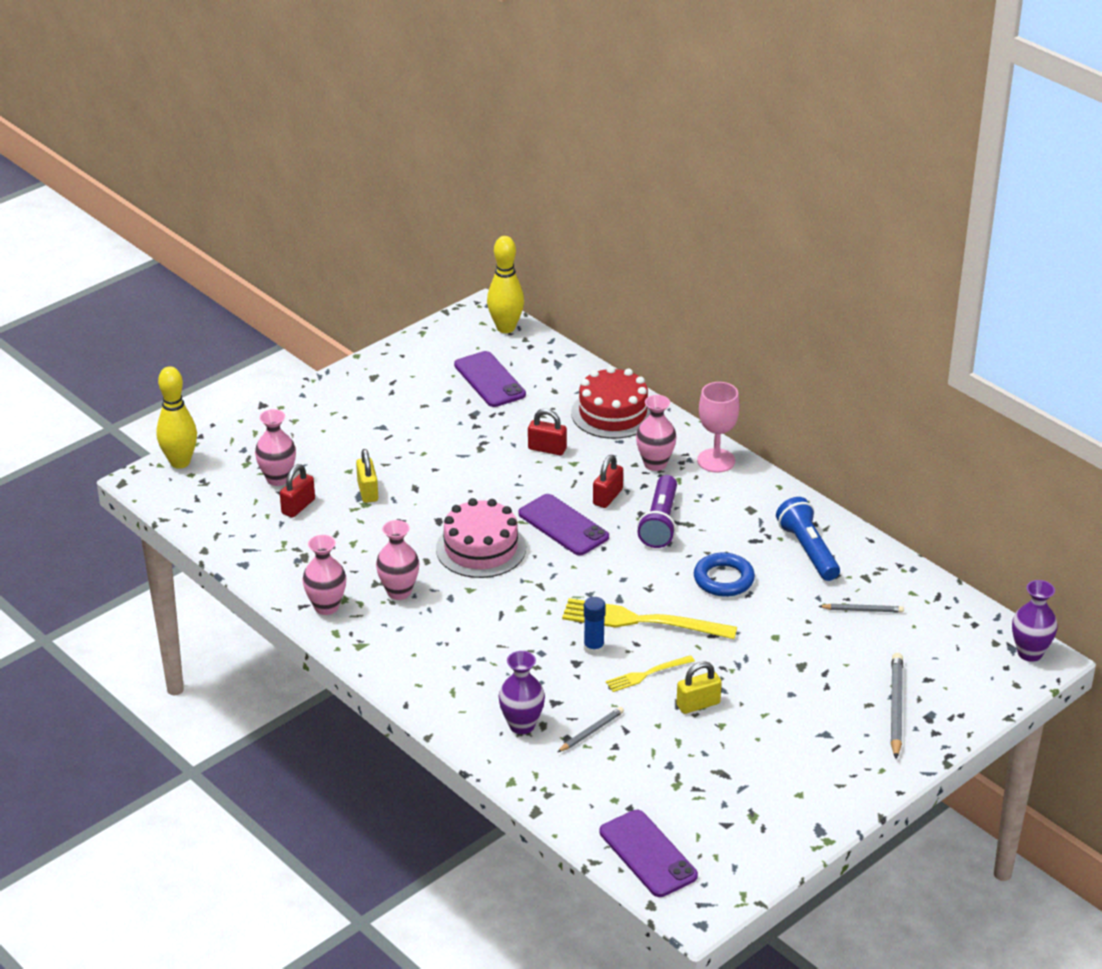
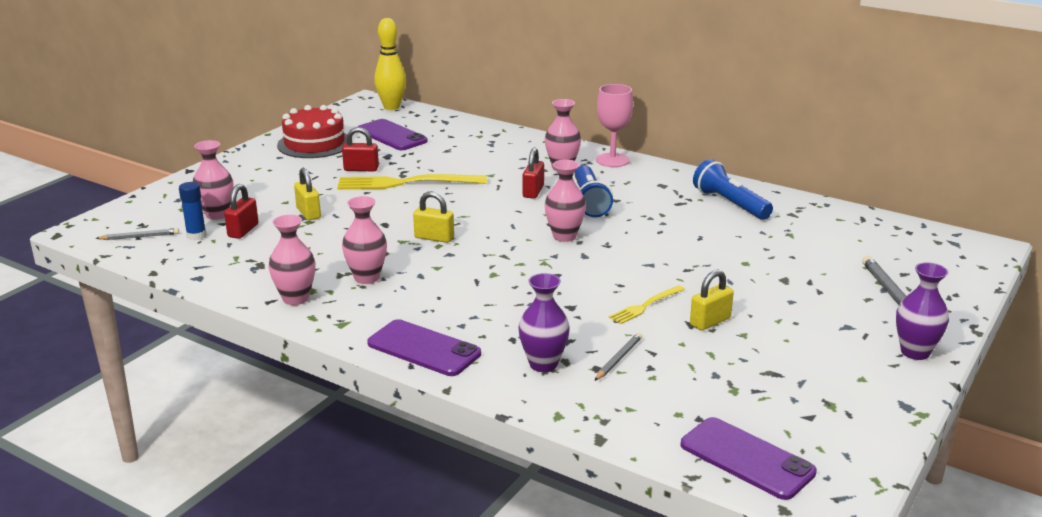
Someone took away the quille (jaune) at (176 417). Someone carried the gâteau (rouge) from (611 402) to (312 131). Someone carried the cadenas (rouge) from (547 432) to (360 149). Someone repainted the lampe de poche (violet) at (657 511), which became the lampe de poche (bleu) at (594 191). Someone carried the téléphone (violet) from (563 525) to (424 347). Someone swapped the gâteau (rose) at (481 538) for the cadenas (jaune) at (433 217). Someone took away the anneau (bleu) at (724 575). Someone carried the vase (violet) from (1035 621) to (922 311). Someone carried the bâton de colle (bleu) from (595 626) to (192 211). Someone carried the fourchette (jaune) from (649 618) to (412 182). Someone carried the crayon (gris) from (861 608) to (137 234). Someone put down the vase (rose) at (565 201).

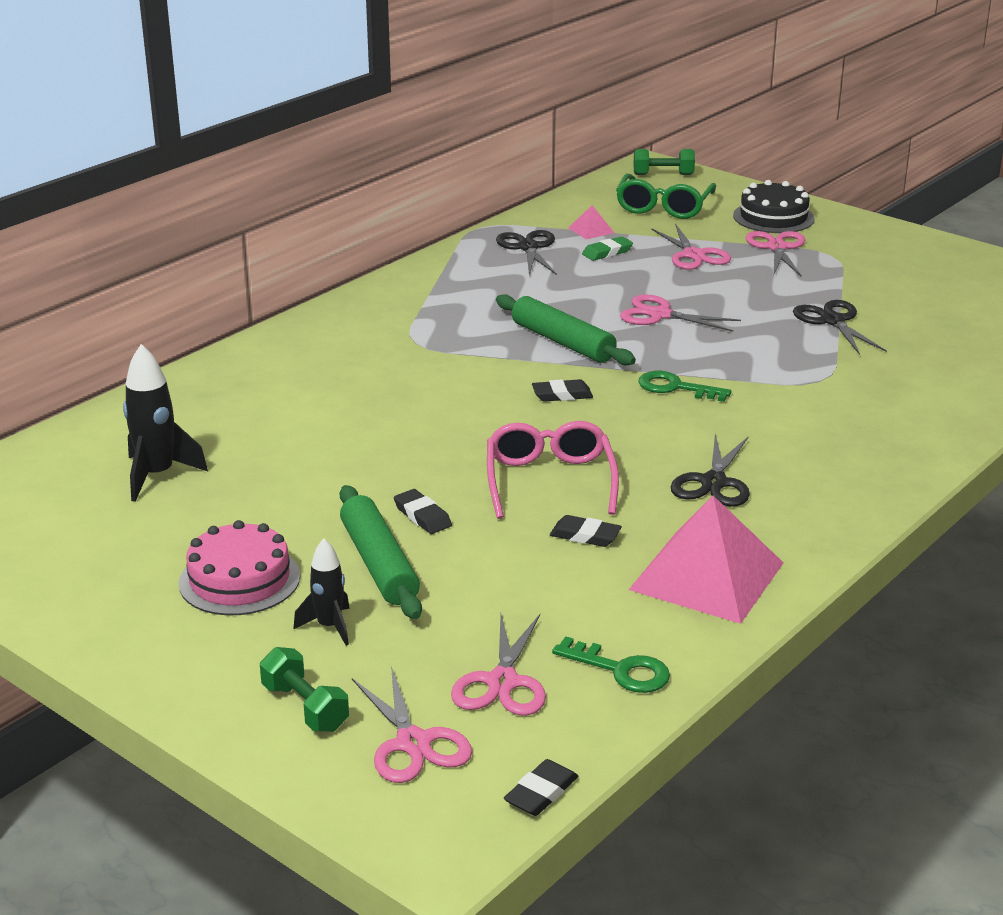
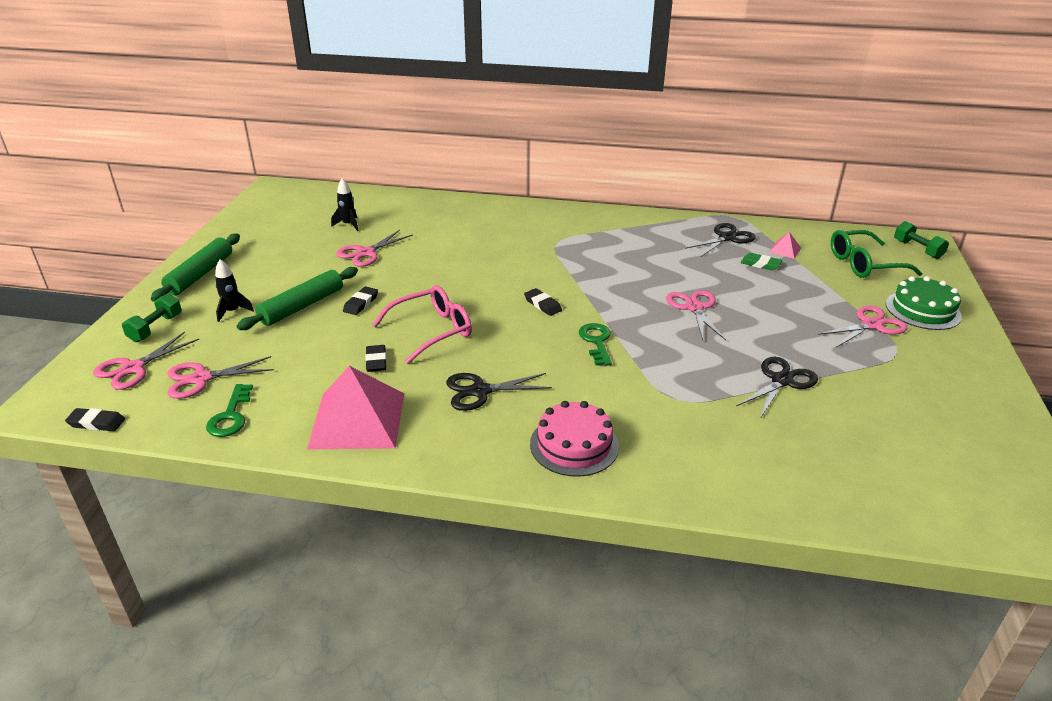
Someone repainted the gâteau (noir) at (774 206), which became the gâteau (vert) at (924 303). Someone carried the ciseaux (rose) from (691 247) to (374 248). Someone carried the rouleau à pâtisserie (vert) from (566 329) to (195 268). Someone scaled the fusée (noir) at (165 423) by 0.63. Someone carried the gâteau (rose) from (239 567) to (574 439).

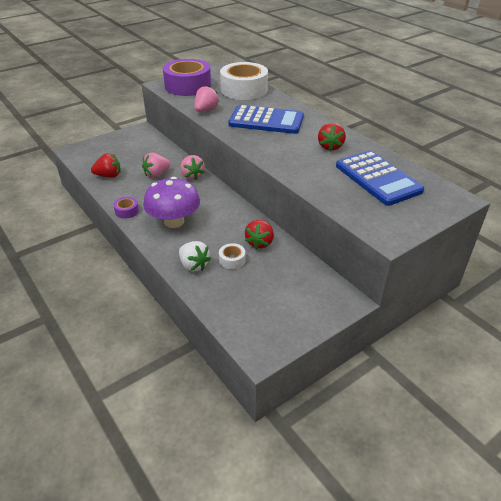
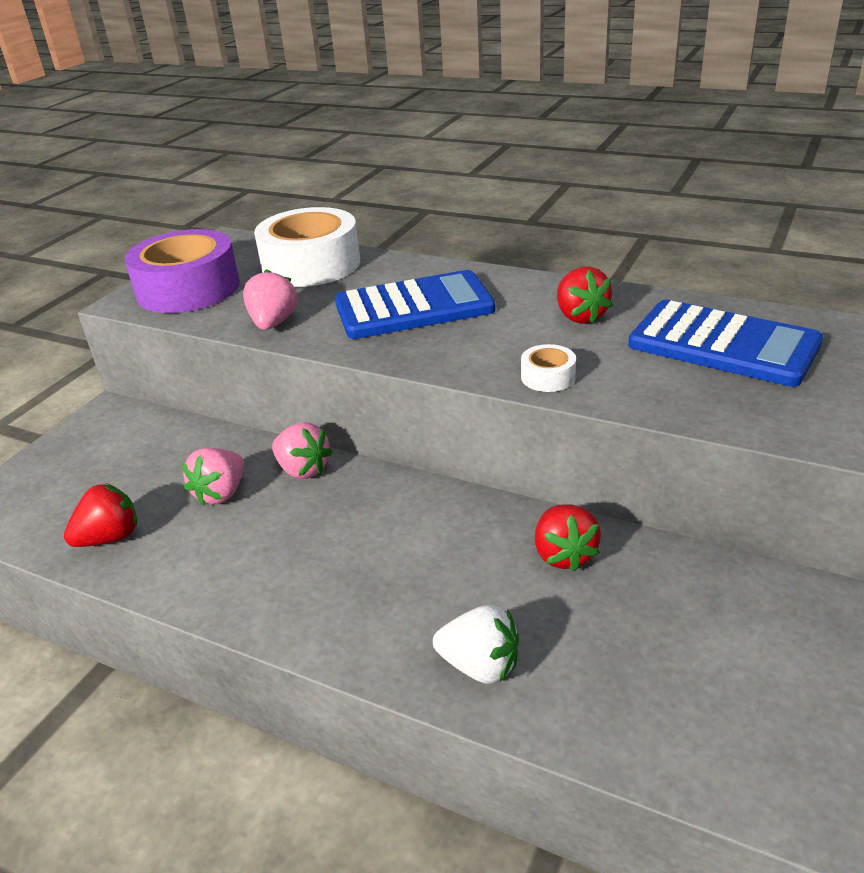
Someone took away the champignon (violet) at (171 202). Someone took away the ruban adhésif (violet) at (126 208). Someone carried the ruban adhésif (blanc) from (232 256) to (548 368).

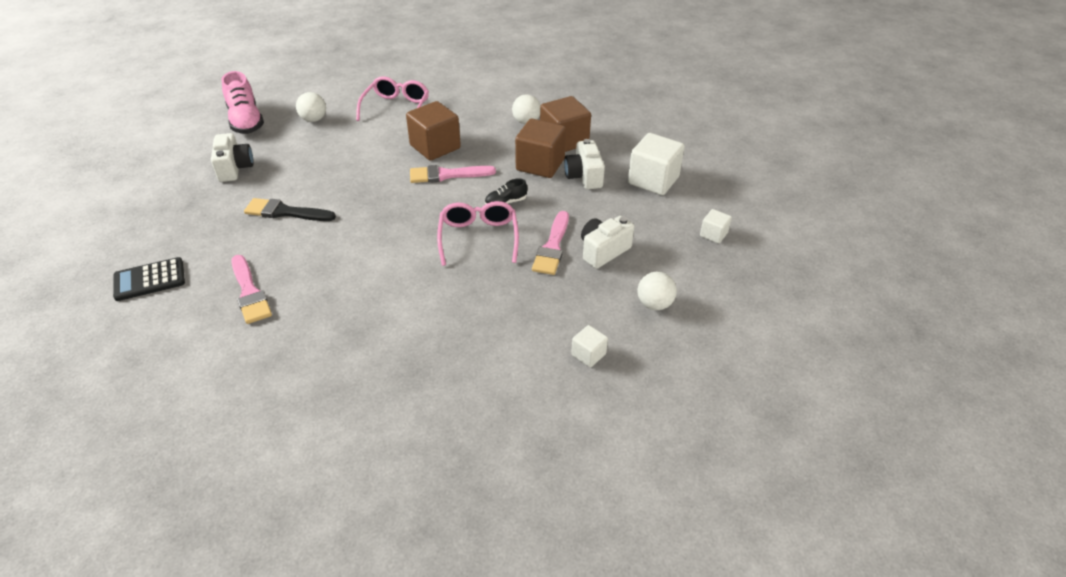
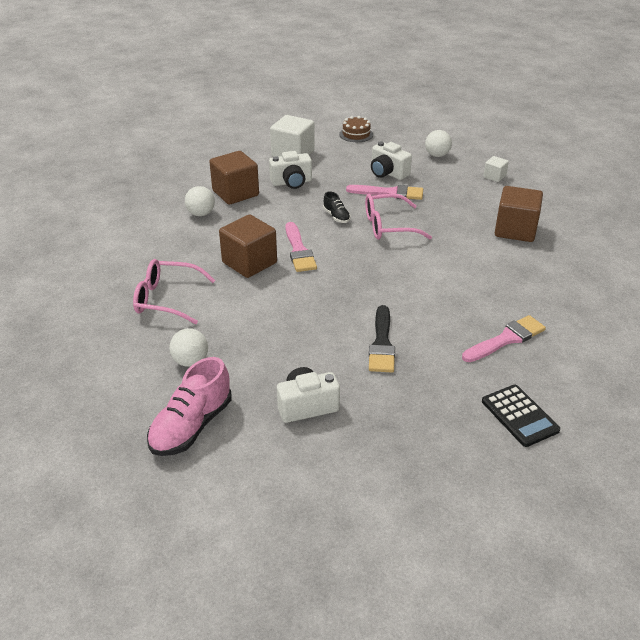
Someone rotated the chaussure (rose) at (243 102) by 150 degrees clockwise. Someone carried the cube (marron) from (540 148) to (519 214). Someone swapped the cube (blanc) at (716 226) for the gâteau (marron) at (356 129).

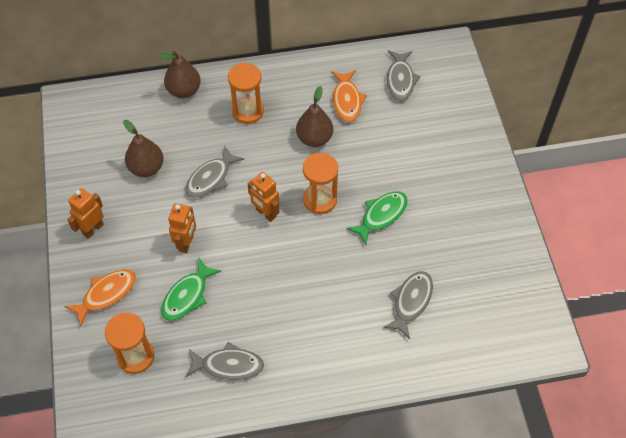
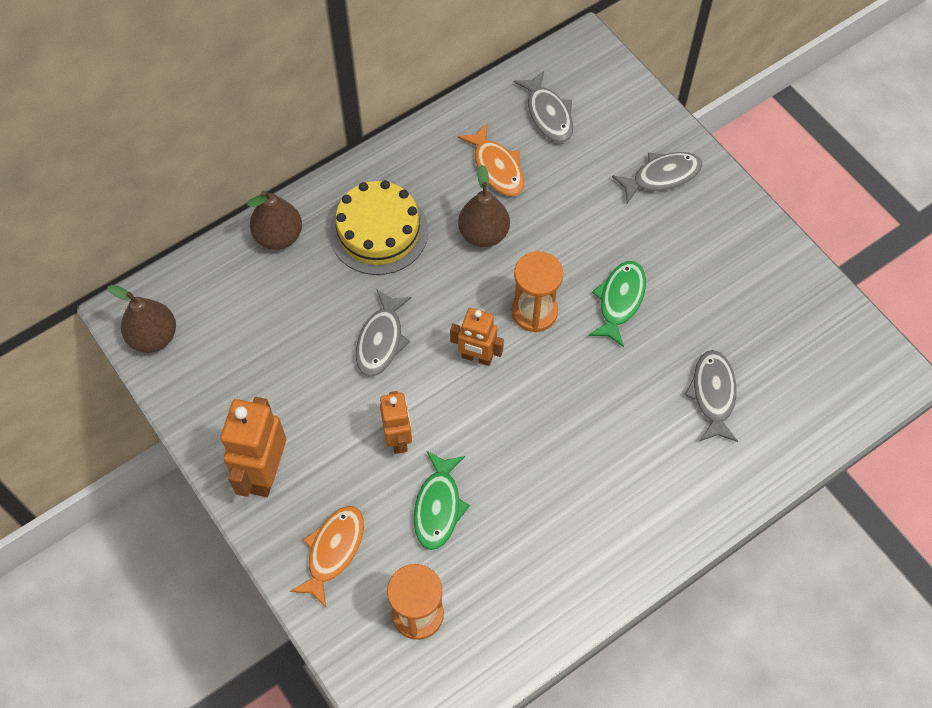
Someone swapped the sablier (orange) at (246 93) for the gâteau (jaune) at (378 227). Someone carried the poire (marron) from (143 148) to (142 319). Someone scaled the robot (orange) at (85 213) by 1.57. Someone carried the poisson (gris) from (225 361) to (657 177).

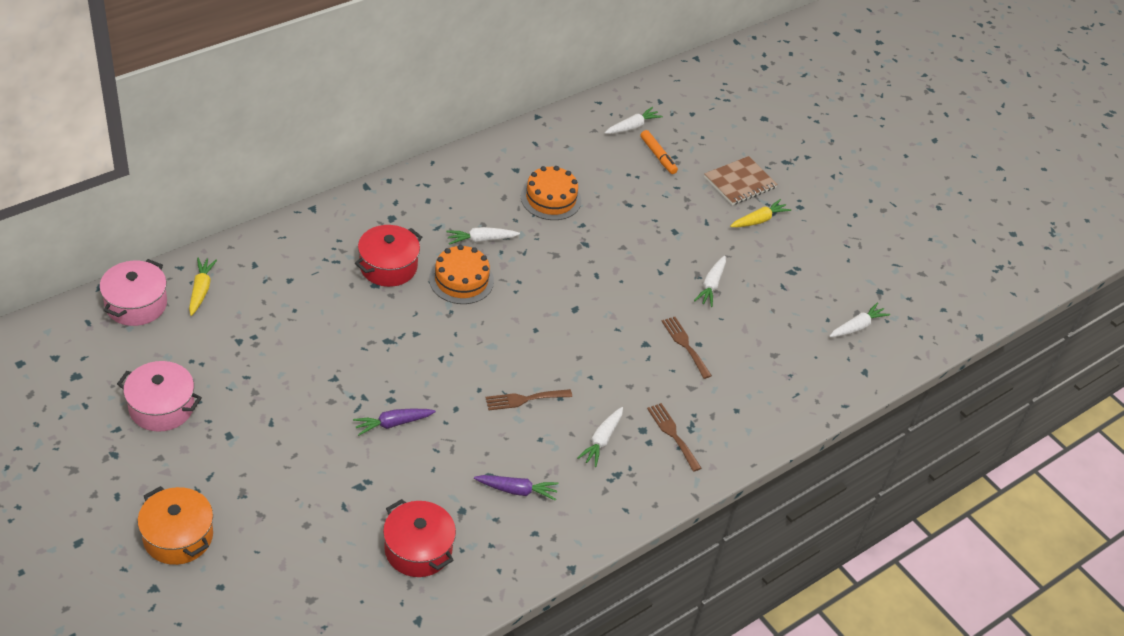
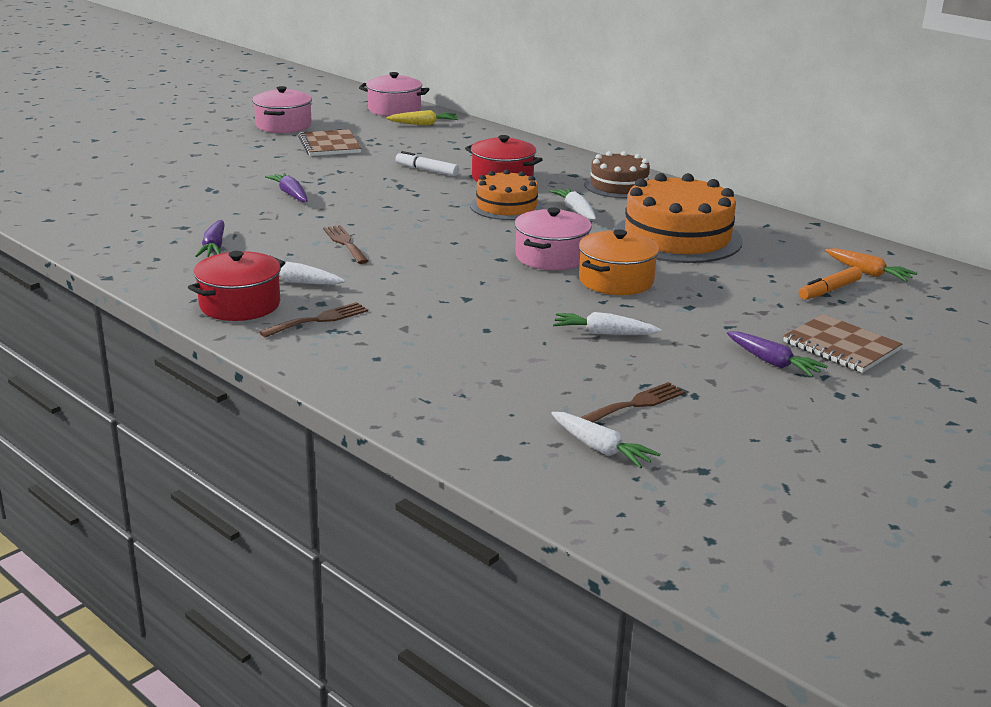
Someone repainted the carotte (blanc) at (634 120), which became the carotte (orange) at (871 265). Someone scaled the gâteau (orange) at (551 193) by 1.66. Someone repainted the carotte (jaune) at (760 213), which became the carotte (violet) at (777 354). Someone carried the fourchette (marron) from (686 348) to (632 402). Someone carried the marmite (orange) from (175 525) to (619 262). Someone carried the marmite (rouge) from (419 538) to (236 286). Someone put down the carnet (marron) at (330 142). Someone put down the feutre (blanc) at (427 163). Someone put down the gâteau (marron) at (617 174). Someone put down the marmite (rose) at (553 238).

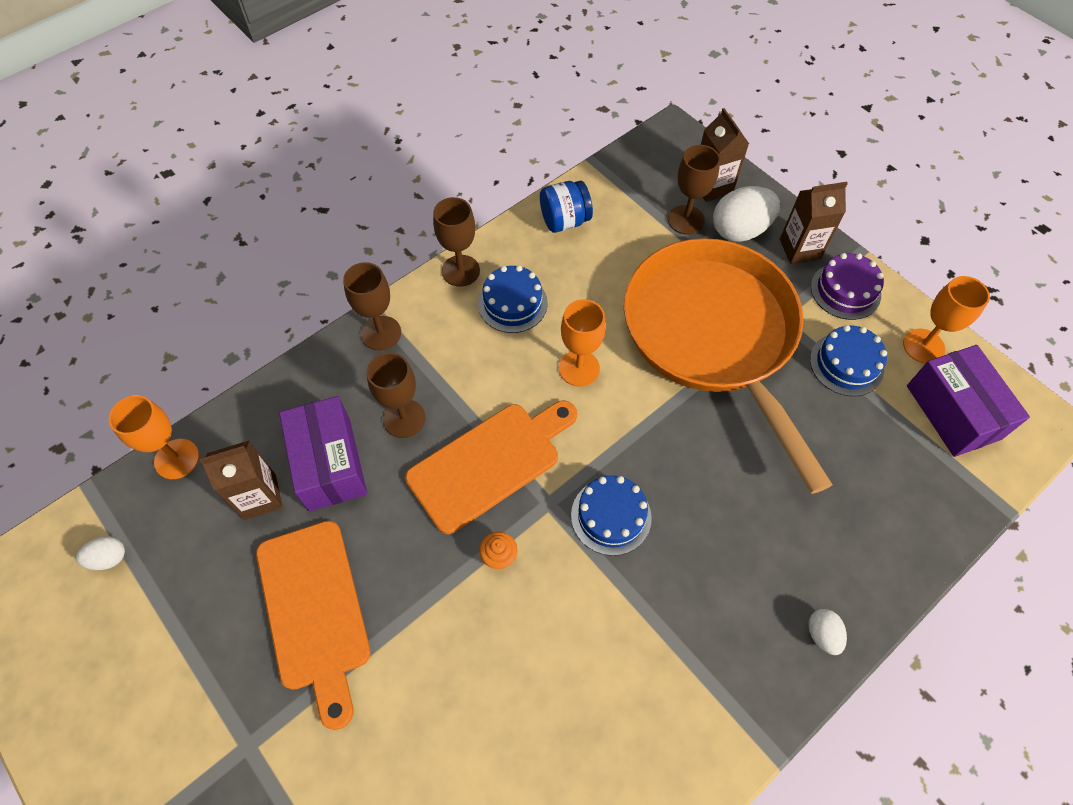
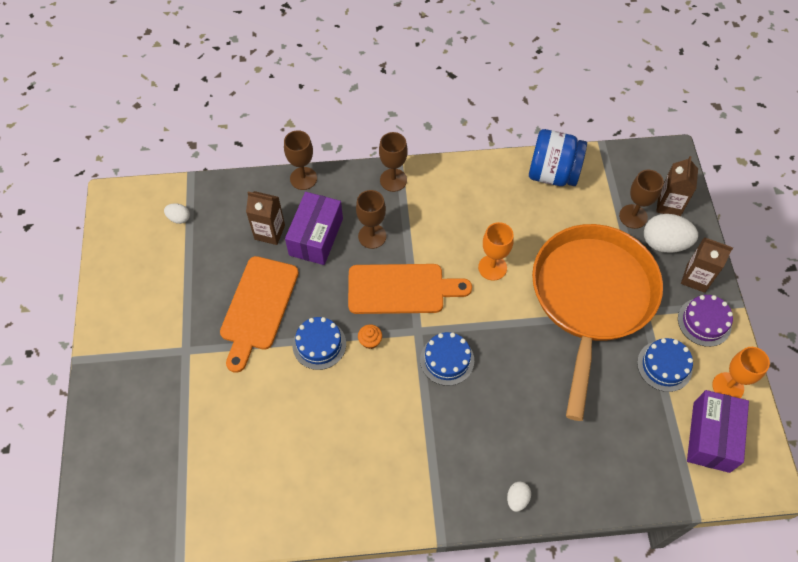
Someone scaled the bocal (bleu) at (566 207) by 1.54. Someone carried the verre à pied (marron) from (456 242) to (300 160). Someone carried the gâteau (bleu) from (513 299) to (319 343). Someone took away the verre à pied (orange) at (154 437).

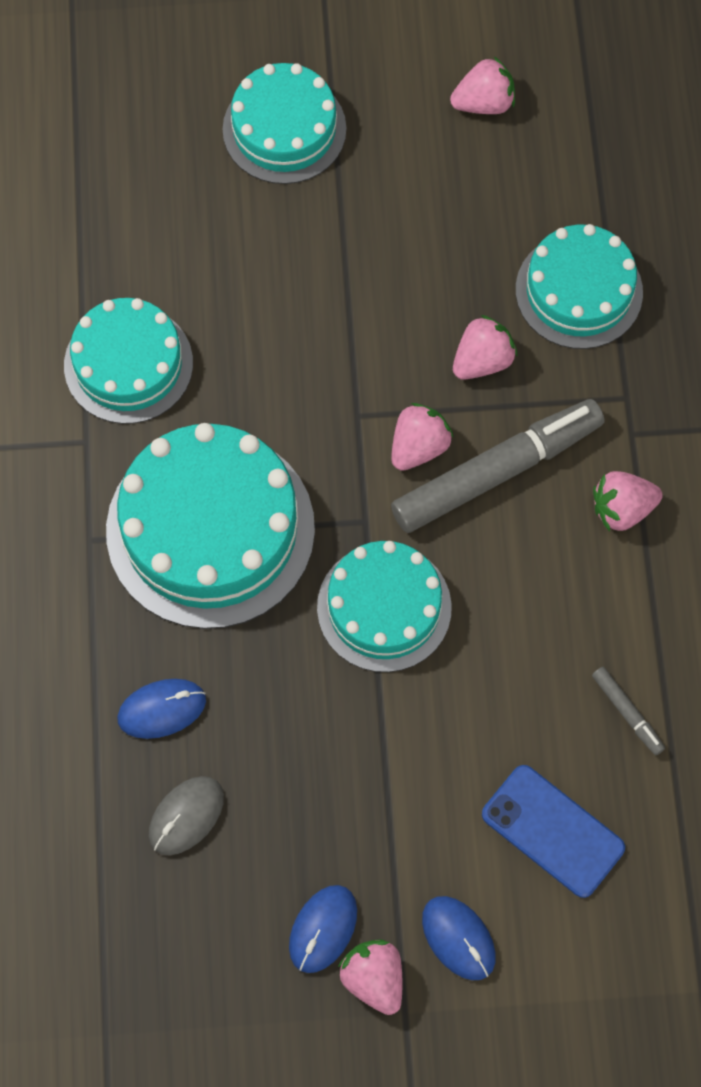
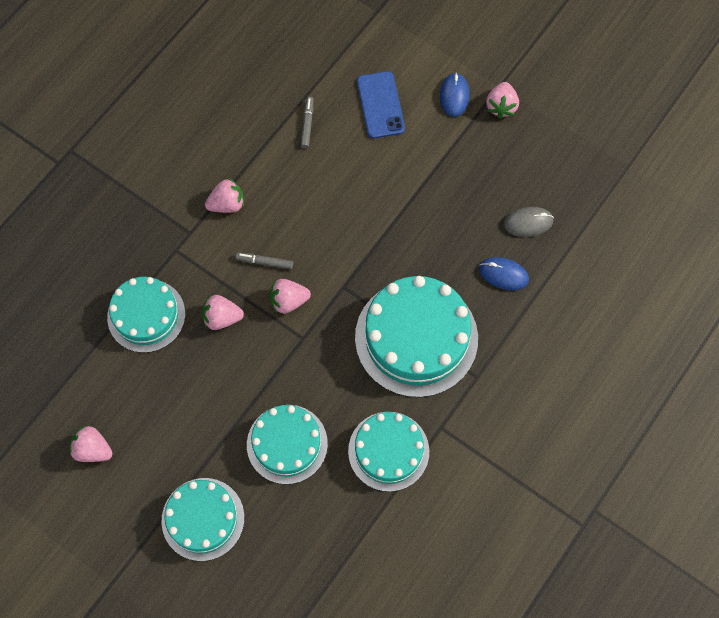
Someone scaled the feutre (gris) at (498 466) by 0.43. Someone rotated the fraise (rose) at (628 501) by 45 degrees counterclockwise. Someone carried the gâteau (turquoise) from (384 606) to (287 444). Someone took away the souris (bleu) at (323 929).

